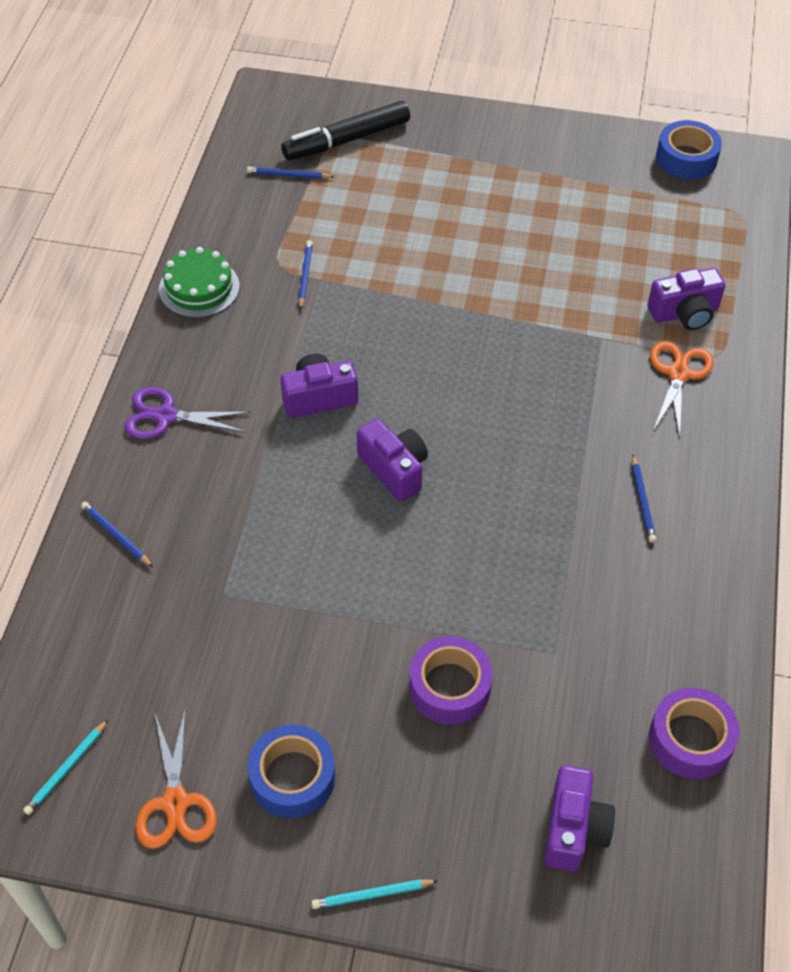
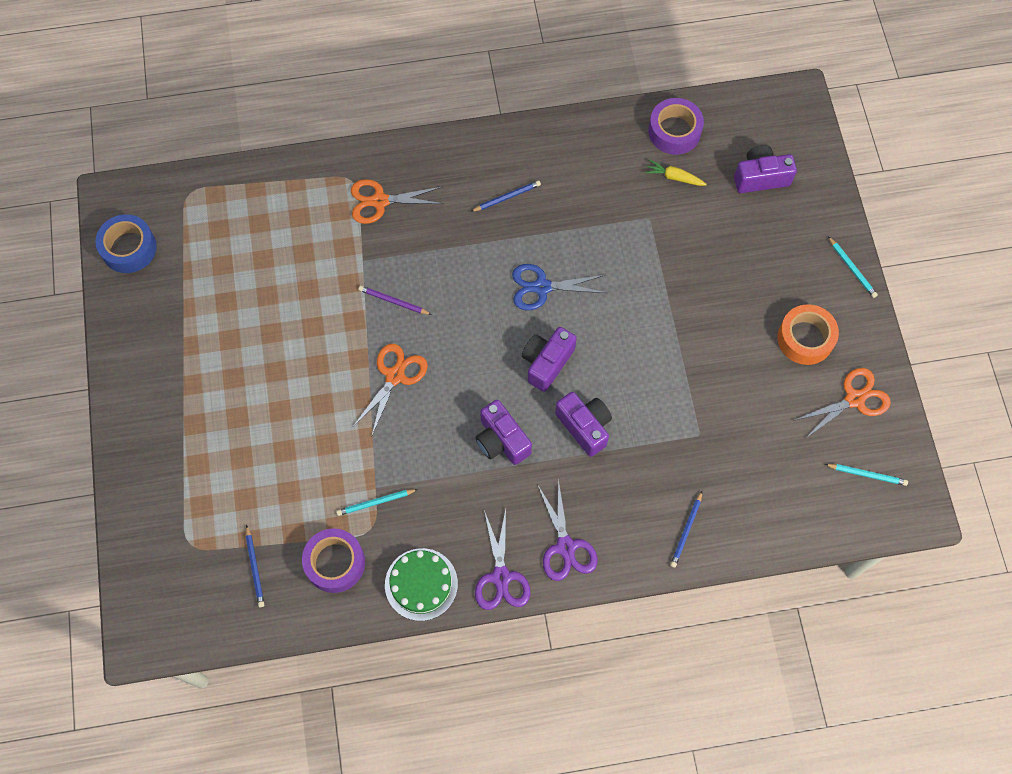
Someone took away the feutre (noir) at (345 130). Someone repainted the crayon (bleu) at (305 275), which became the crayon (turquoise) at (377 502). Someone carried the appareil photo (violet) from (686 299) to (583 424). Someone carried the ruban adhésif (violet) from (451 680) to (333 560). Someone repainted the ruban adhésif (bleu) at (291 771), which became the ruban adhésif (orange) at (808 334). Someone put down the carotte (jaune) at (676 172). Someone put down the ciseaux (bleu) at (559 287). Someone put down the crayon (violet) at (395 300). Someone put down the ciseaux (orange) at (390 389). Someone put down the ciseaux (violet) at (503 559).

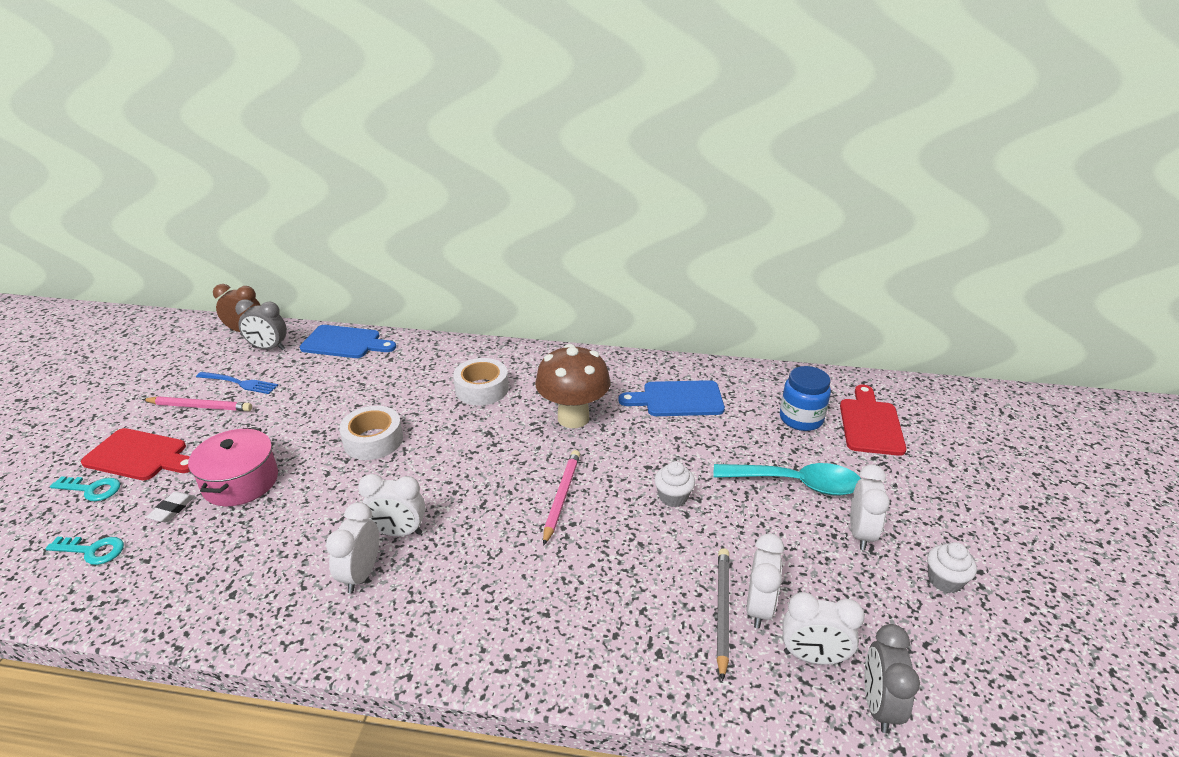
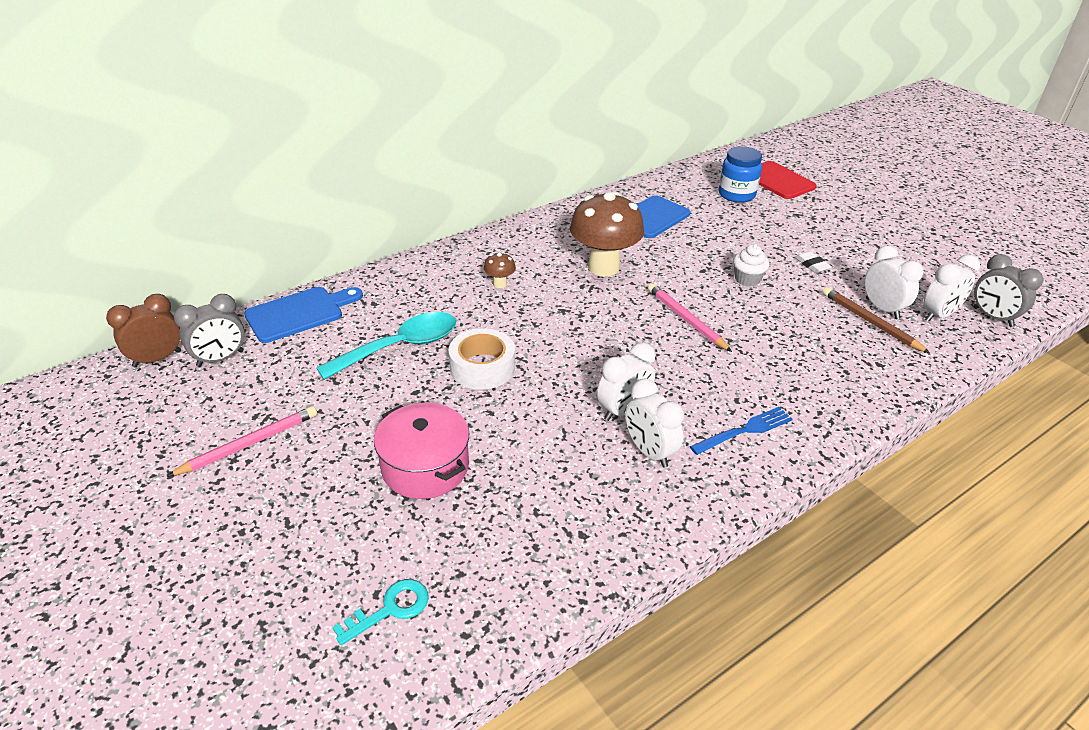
Someone swapped the ruban adhésif (blanc) at (481 381) for the champignon (marron) at (500 270). Someone carried the fourchette (bleu) from (237 383) to (741 431). Someone took away the planche à découper (rouge) at (135 454). Someone carried the cuillère (turquoise) from (787 479) to (386 346). Someone took away the réveil (blanc) at (870 507). Someone took away the clé (turquoise) at (85 488). Someone carried the gomme (blanc) from (170 506) to (813 262). Someone took away the muffin (blanc) at (952 567). Someone repainted the crayon (gris) at (723 615), which became the crayon (marron) at (876 320).

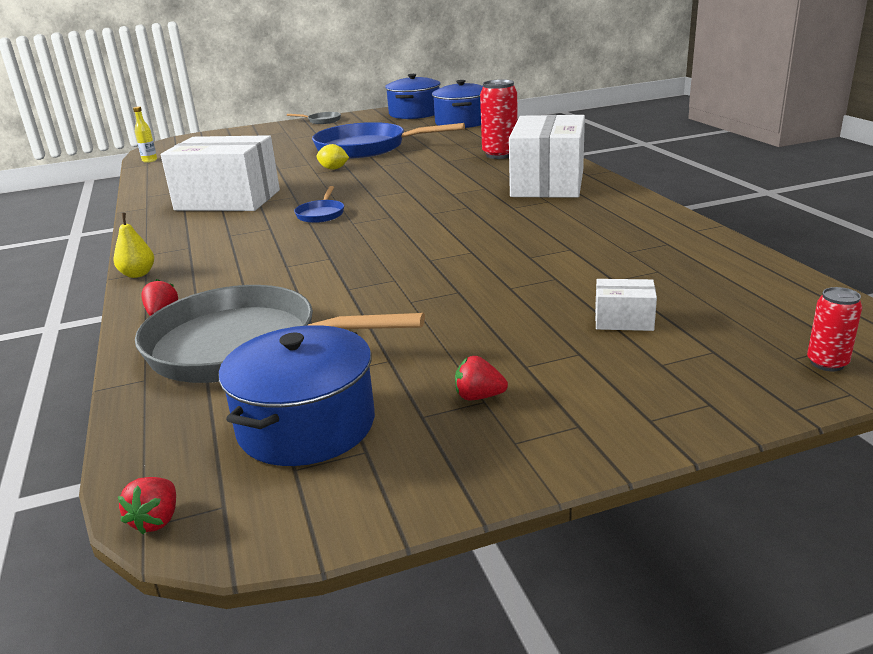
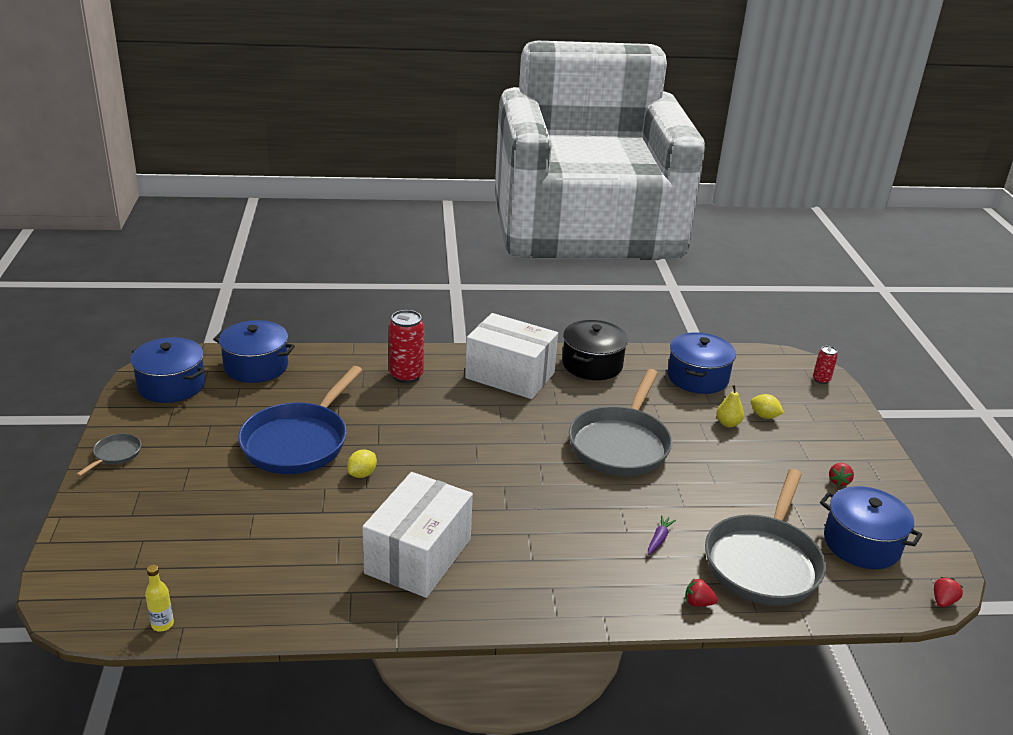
Someone took away the poêle (bleu) at (319 204). Someone carried the poire (jaune) from (133 245) to (730 406). Someone swapped the boîte (blanc) at (626 305) for the citron (jaune) at (767 406). Someone rotated the fraise (rouge) at (147 506) by 75 degrees counterclockwise. Someone put down the marmite (noir) at (595 350). Someone put down the marmite (bleu) at (701 363). Someone put down the poêle (gris) at (620 422). Someone put down the carotte (violet) at (662 535).

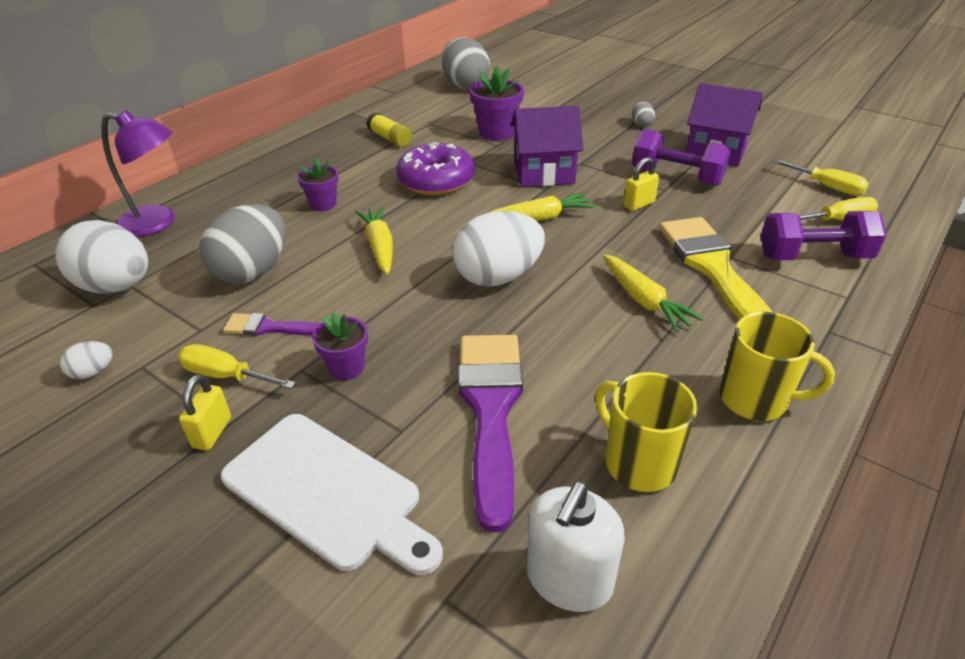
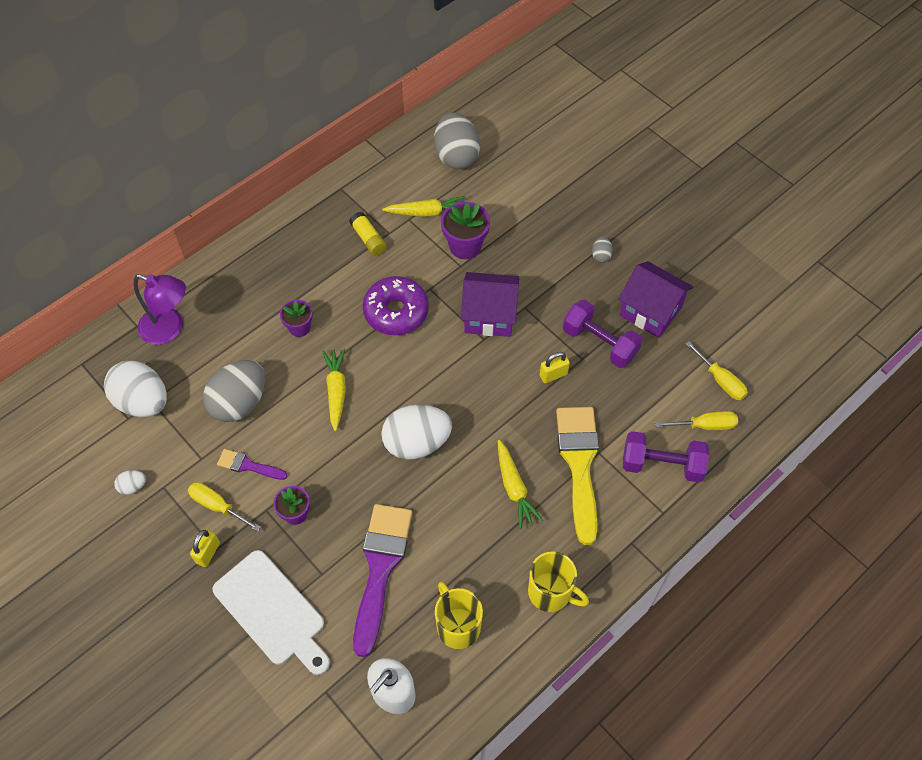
Someone carried the carotte (jaune) from (543 207) to (424 206).

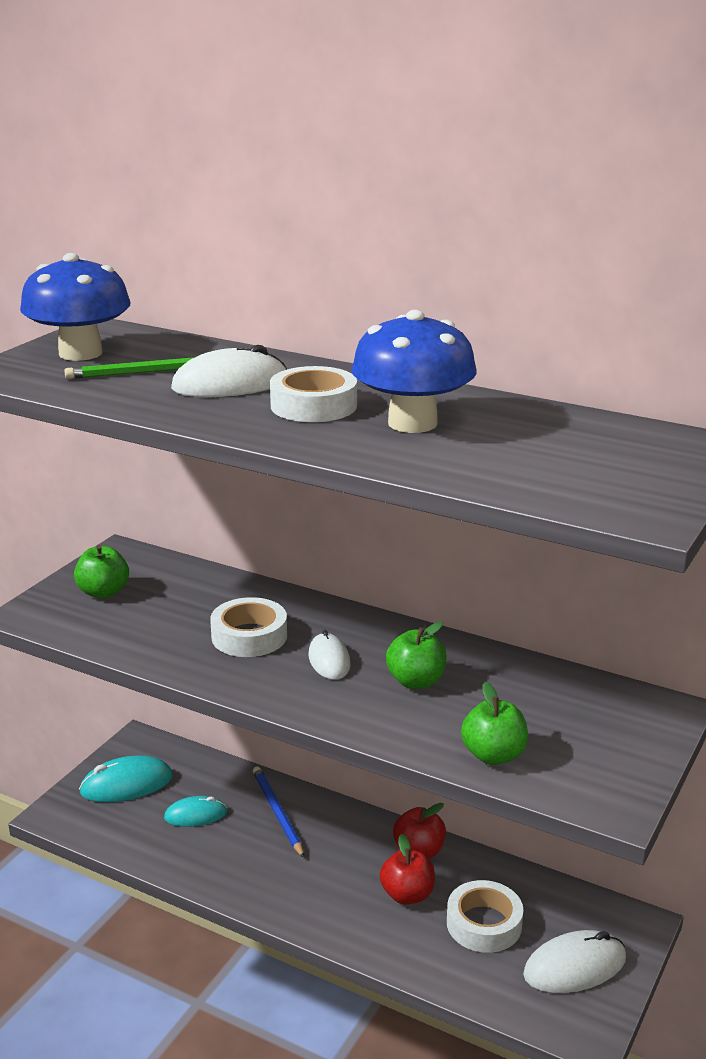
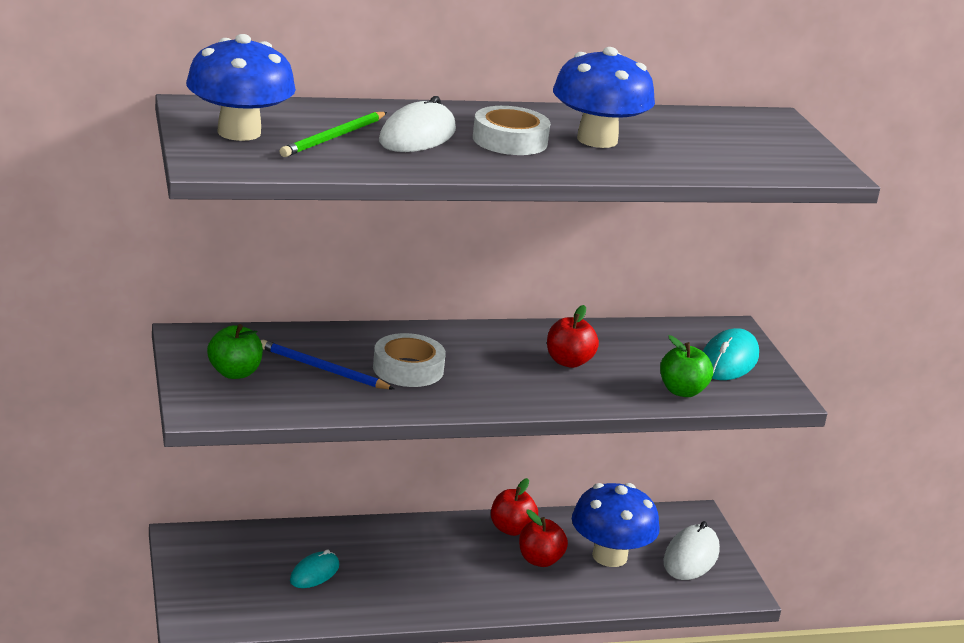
Someone repainted the pomme (vert) at (416 655), which became the pomme (rouge) at (573 336). Someone took away the souris (blanc) at (329 655). Someone carried the souris (turquoise) from (125 778) to (731 354). Someone carried the crayon (bleu) from (278 812) to (327 364). Someone swapped the ruban adhésif (blanc) at (485 916) for the champignon (bleu) at (616 525).

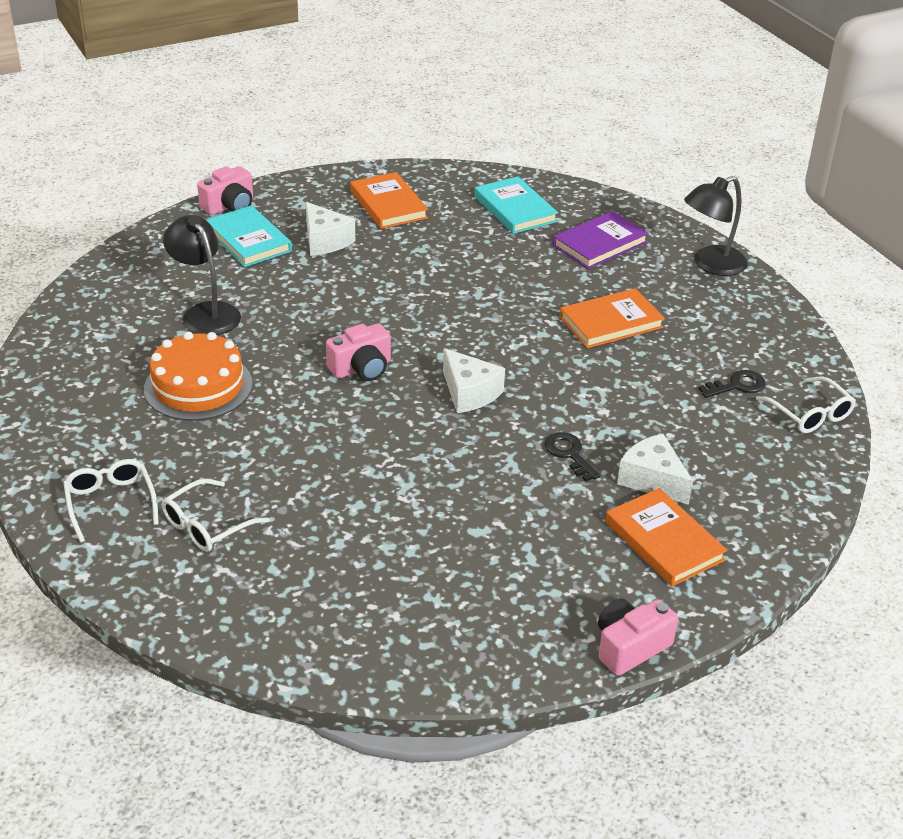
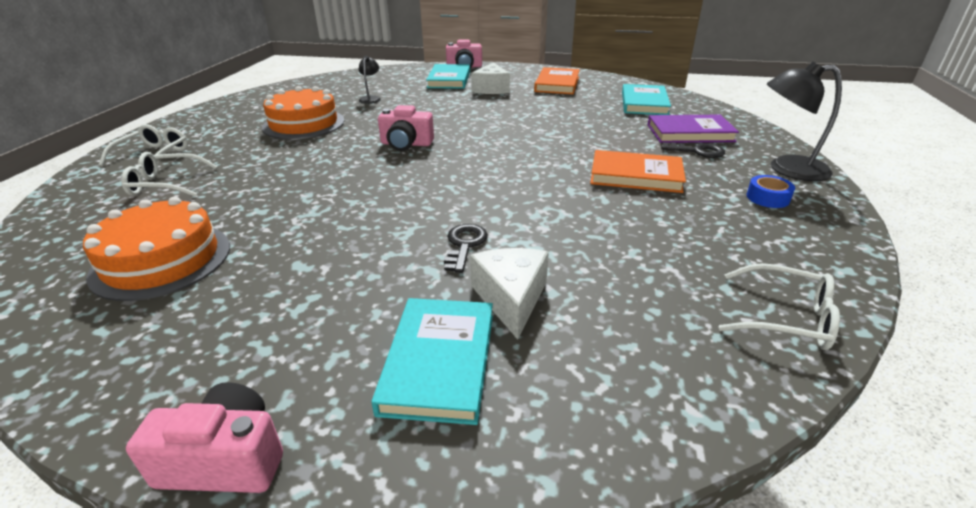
Someone scaled the lampe (noir) at (202 275) by 0.54. Someone took away the fromage (blanc) at (474 380). Someone carried the clé (noir) from (732 384) to (693 150). Someone rotated the lunettes (blanc) at (806 405) by 75 degrees counterclockwise. Someone repainted the livre (orange) at (667 537), which became the livre (turquoise) at (432 361). Someone put down the ruban adhésif (bleu) at (770 191). Someone put down the gâteau (orange) at (156 249).

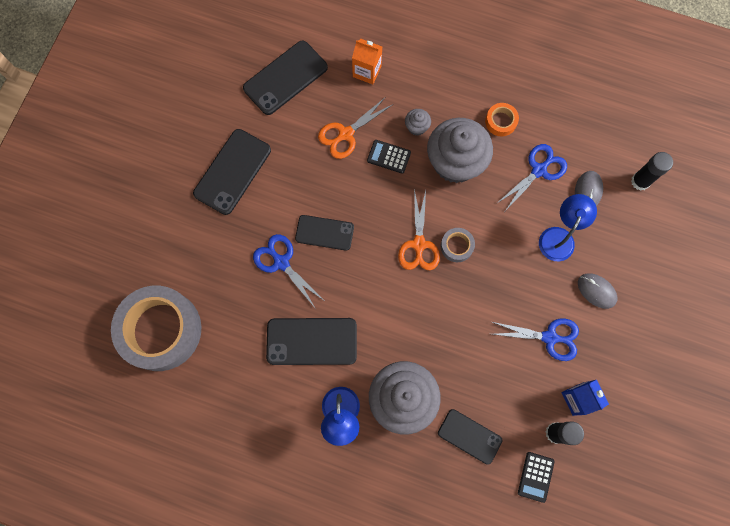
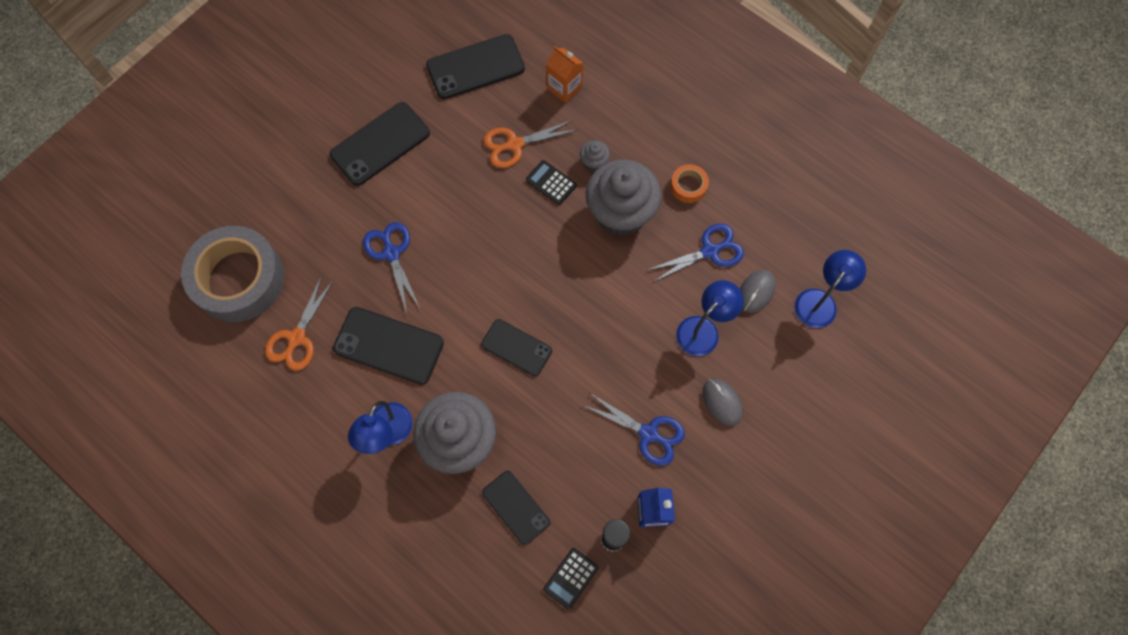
Someone swapped the bâton de colle (noir) at (652 171) for the lampe (bleu) at (830 289). Someone carried the ciseaux (orange) from (419 229) to (299 323). Someone carried the téléphone (noir) from (324 233) to (516 347). Someone took away the ruban adhésif (gris) at (458 245).

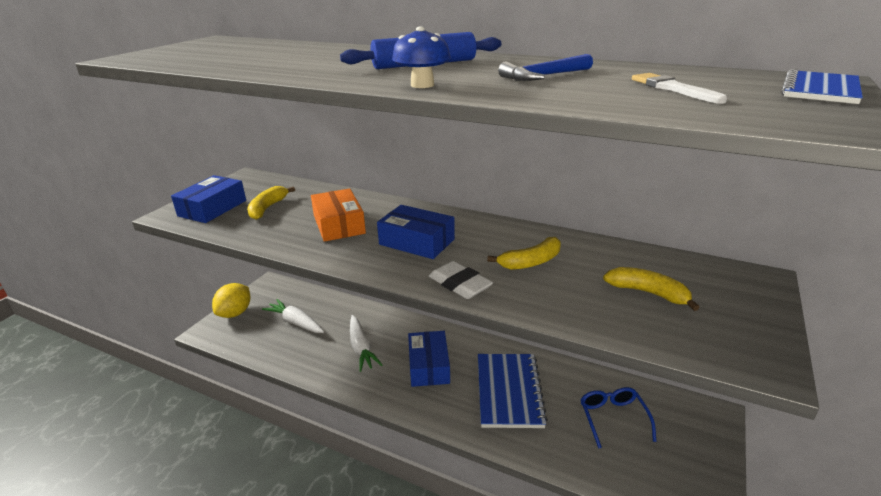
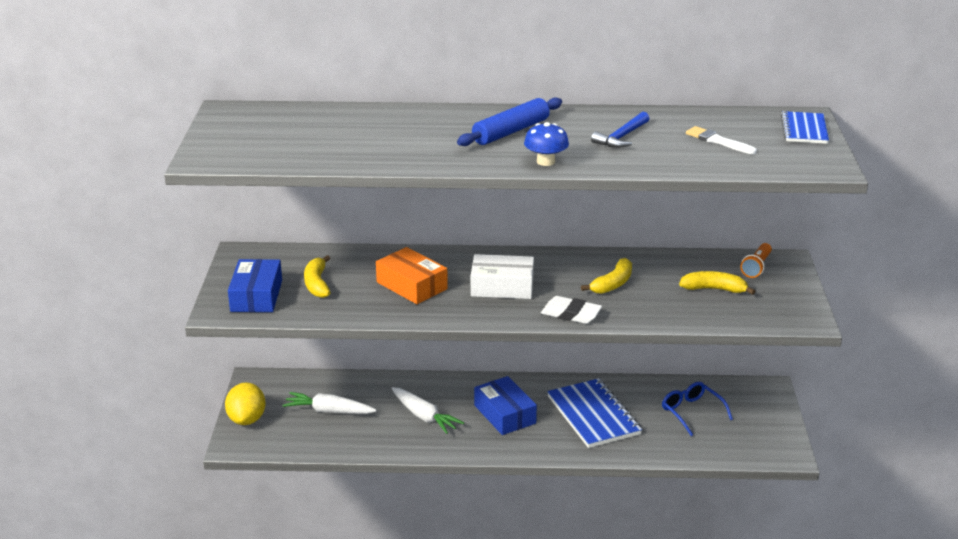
Someone repainted the boîte (bleu) at (416 232), which became the boîte (blanc) at (502 276). Someone put down the lampe de poche (orange) at (756 260).

